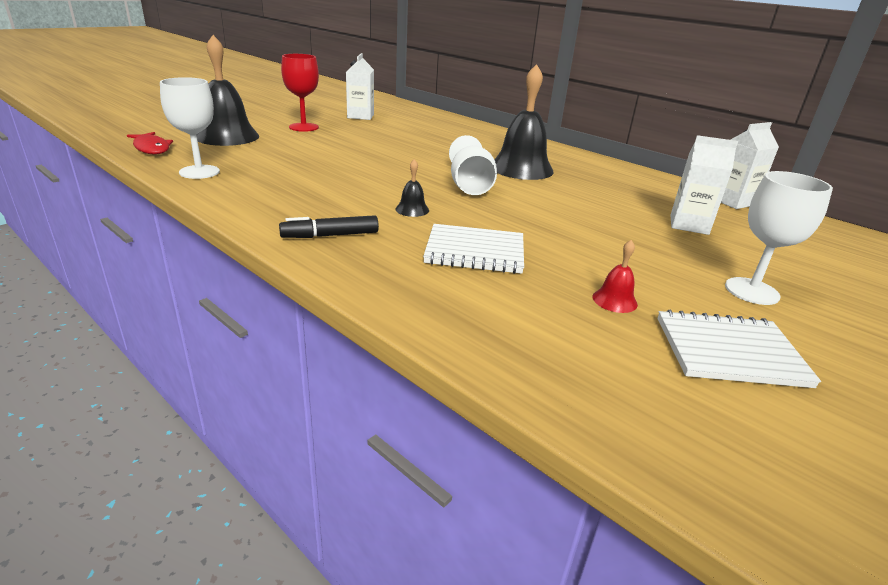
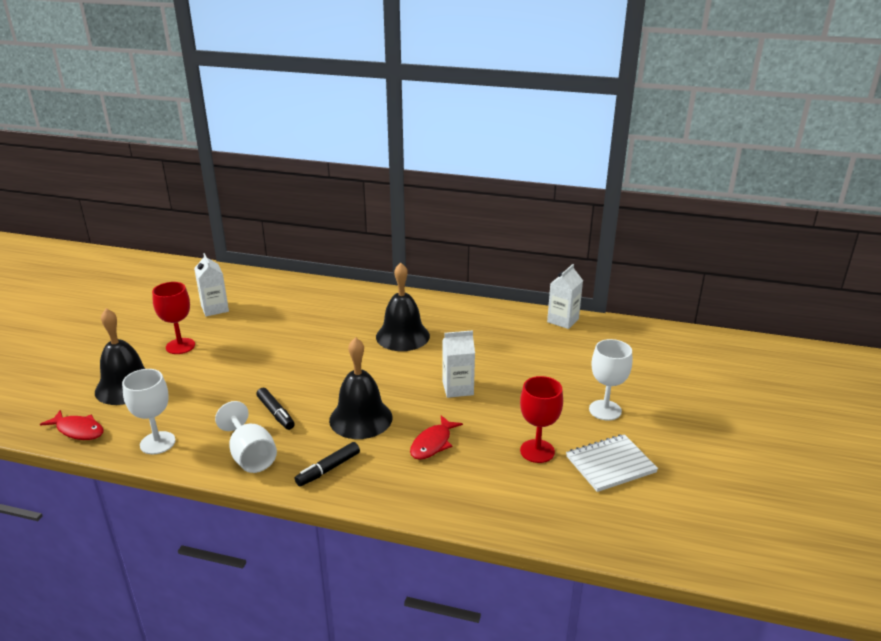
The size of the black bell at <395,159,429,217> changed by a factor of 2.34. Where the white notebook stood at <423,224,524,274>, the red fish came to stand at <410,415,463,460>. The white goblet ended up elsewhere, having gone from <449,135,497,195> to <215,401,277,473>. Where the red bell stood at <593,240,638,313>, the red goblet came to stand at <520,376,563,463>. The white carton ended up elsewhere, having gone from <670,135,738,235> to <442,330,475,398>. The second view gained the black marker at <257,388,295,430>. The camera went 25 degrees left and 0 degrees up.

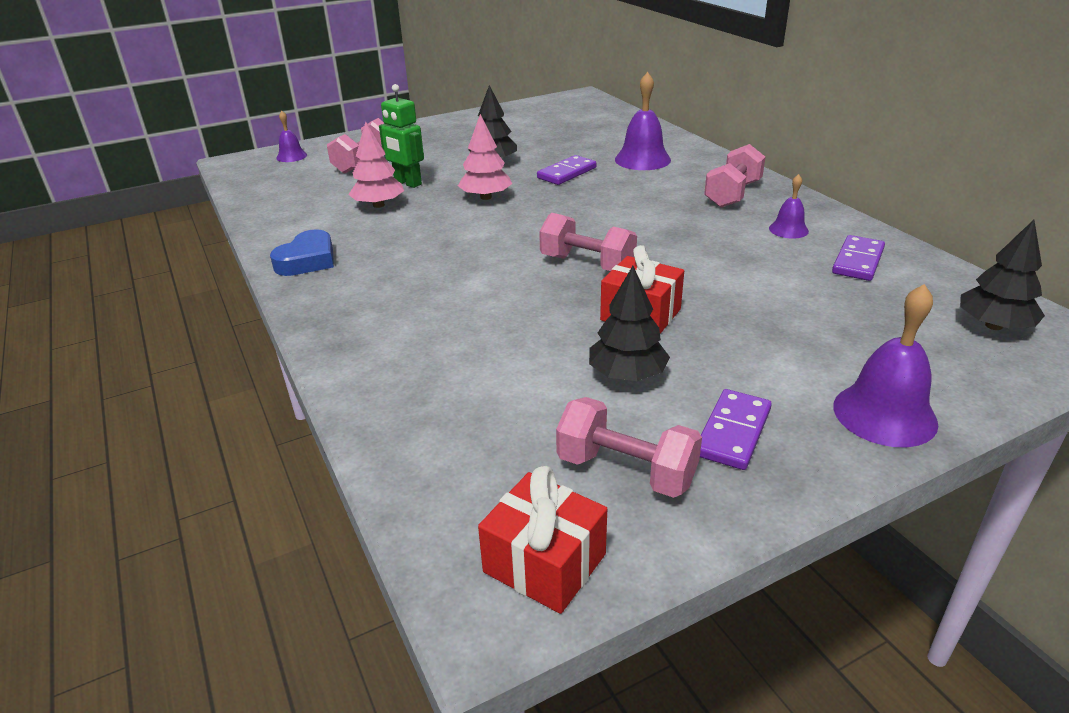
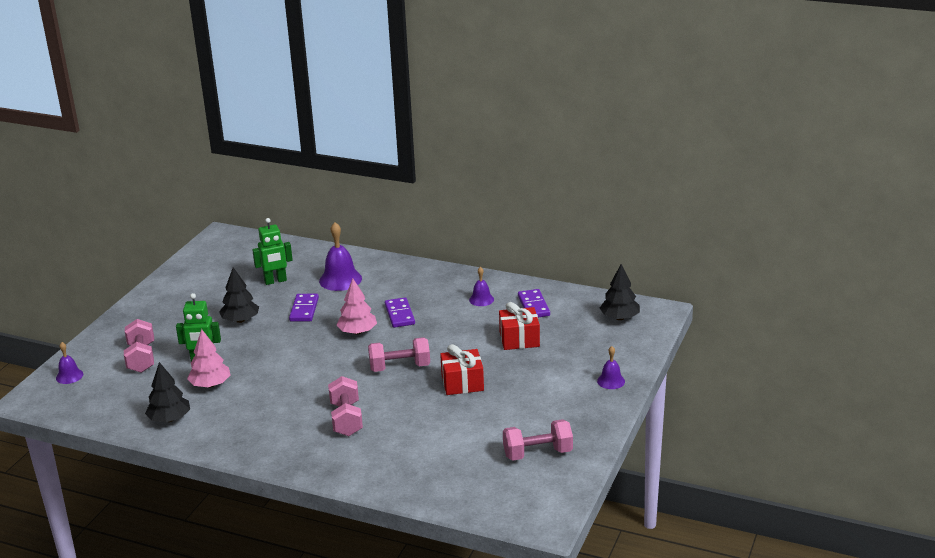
The second view lost the blue heart at <270,229,334,276>. The pink tree ended up elsewhere, having gone from <458,114,512,200> to <336,278,377,335>. The red gift ended up elsewhere, having gone from <478,466,607,614> to <499,302,540,350>. The black tree ended up elsewhere, having gone from <589,266,670,381> to <145,362,190,422>. The purple domino ended up elsewhere, having gone from <700,389,772,470> to <385,297,415,328>. The pink dumbbell ended up elsewhere, having gone from <704,144,765,208> to <328,376,363,436>. The size of the purple bell at <833,284,938,447> changed by a factor of 0.56. The second view gained the green robot at <252,218,293,285>. The camera went 40 degrees left and 5 degrees down.

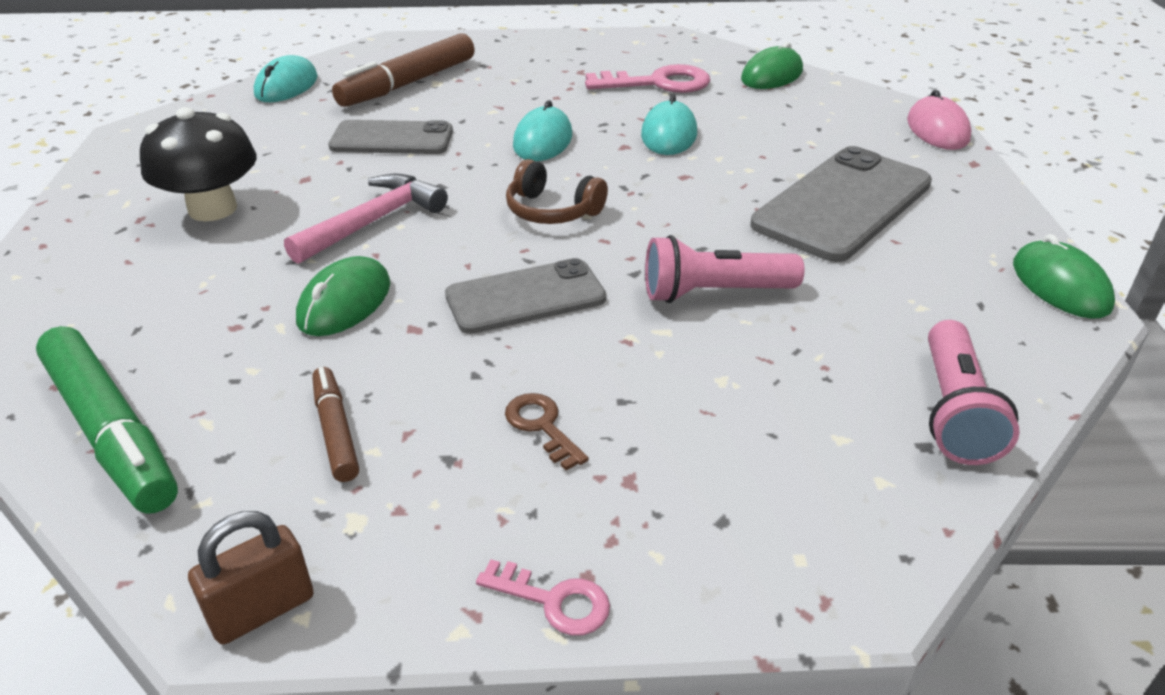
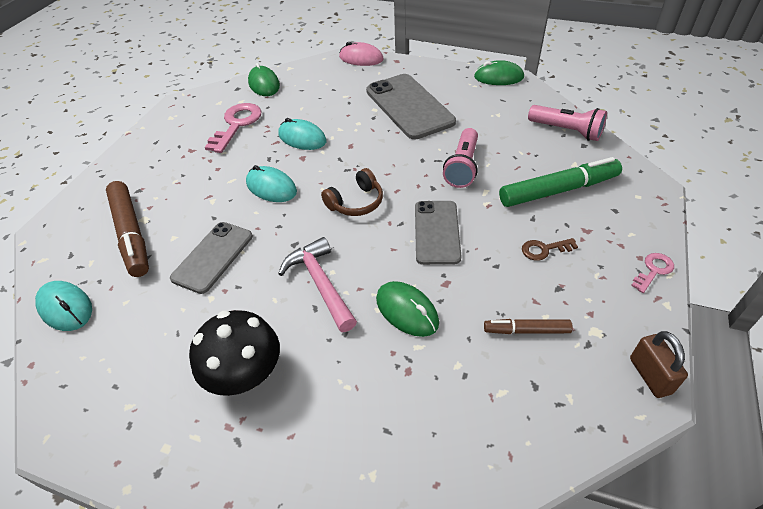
The green marker ended up elsewhere, having gone from <36,326,178,514> to <499,157,622,207>. The camera went 65 degrees left and 10 degrees up.

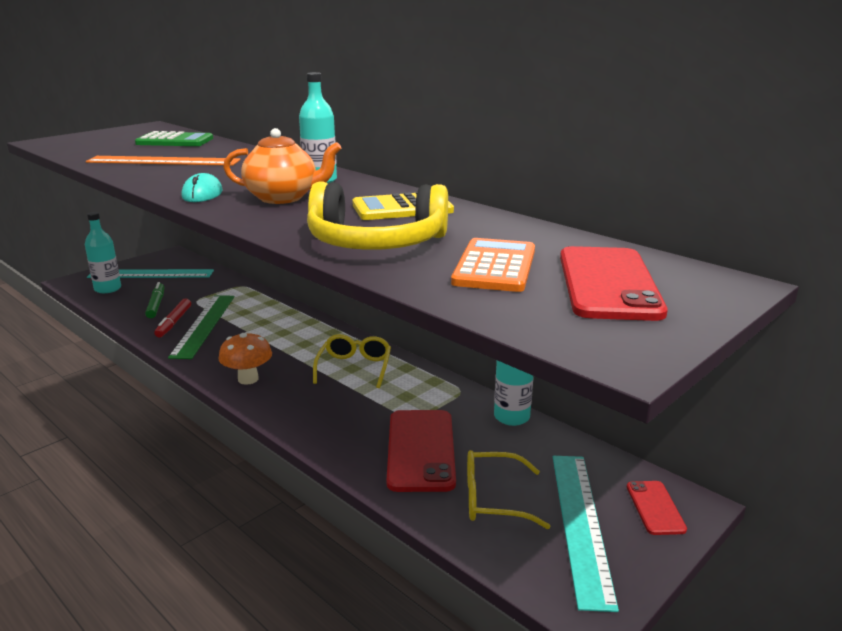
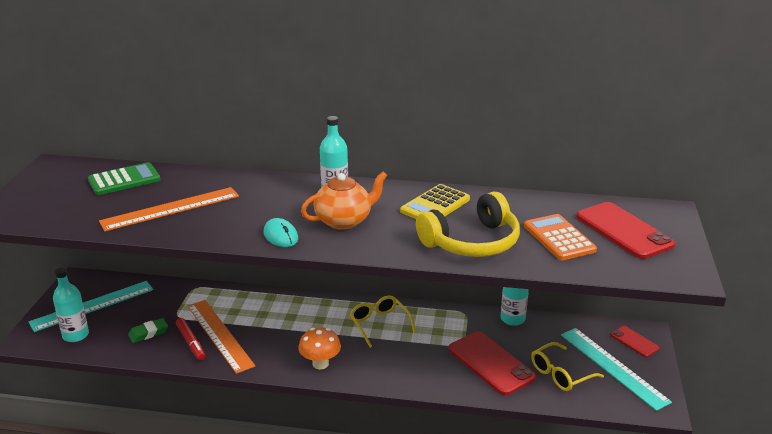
Where the green marker stood at <145,282,164,318>, the green eraser came to stand at <128,318,168,343>. What was the green ruler at <168,295,234,359> turned into the orange ruler at <188,300,255,374>. The camera went 35 degrees left and 5 degrees up.

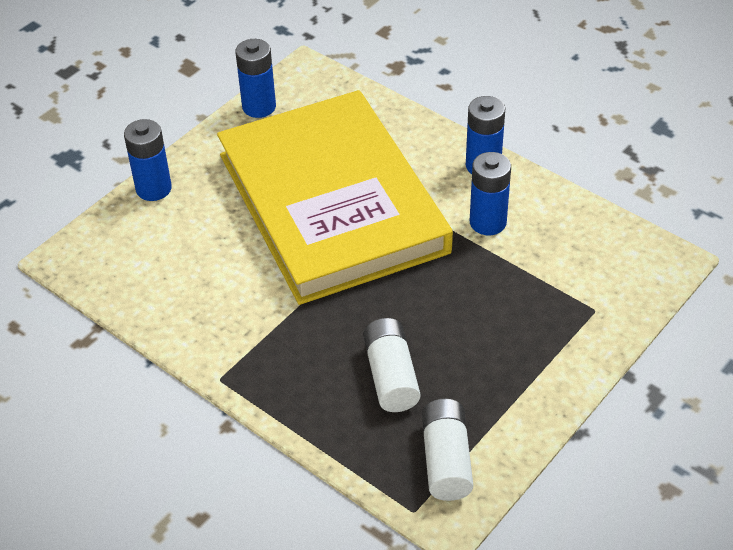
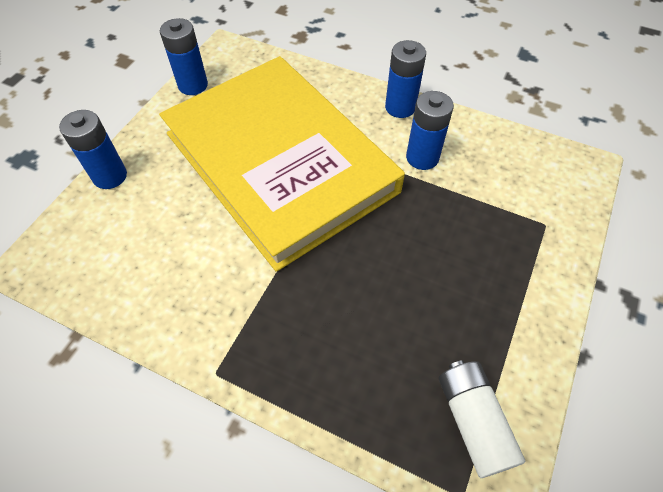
The second view lost the white battery at <363,318,420,412>. The camera went 15 degrees left and 10 degrees up.

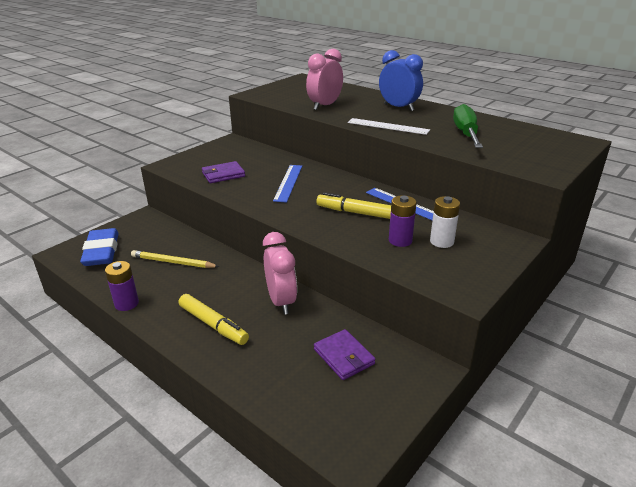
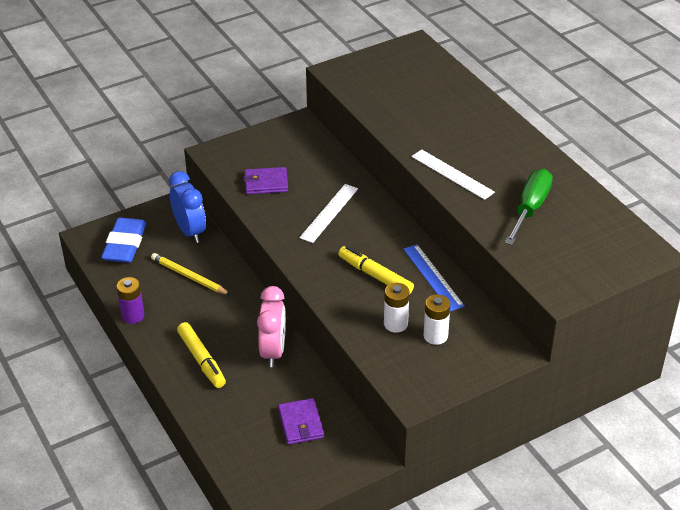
What was the blue ruler at <273,165,302,202> turned into the white ruler at <299,184,358,243>. The second view lost the pink clock at <306,49,343,110>. The blue clock ended up elsewhere, having gone from <379,50,423,111> to <169,171,206,243>. What was the purple battery at <389,195,417,247> turned into the white battery at <384,283,409,333>. The camera went 20 degrees right and 10 degrees up.

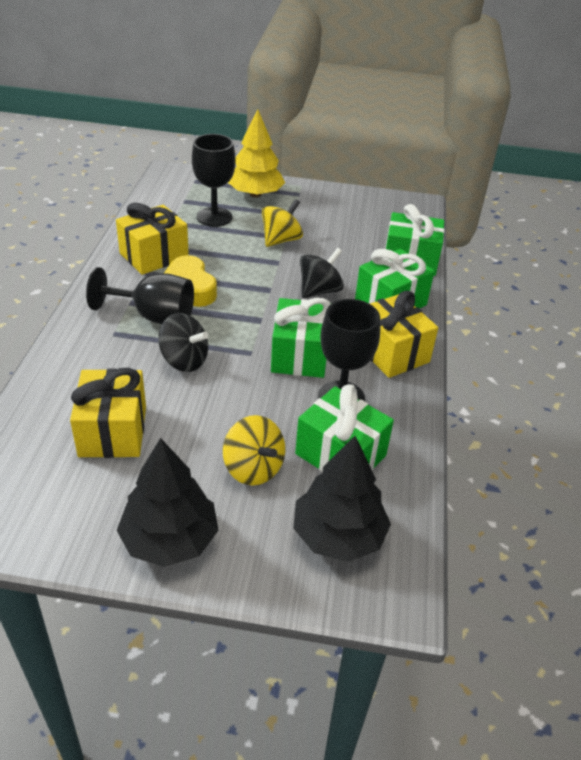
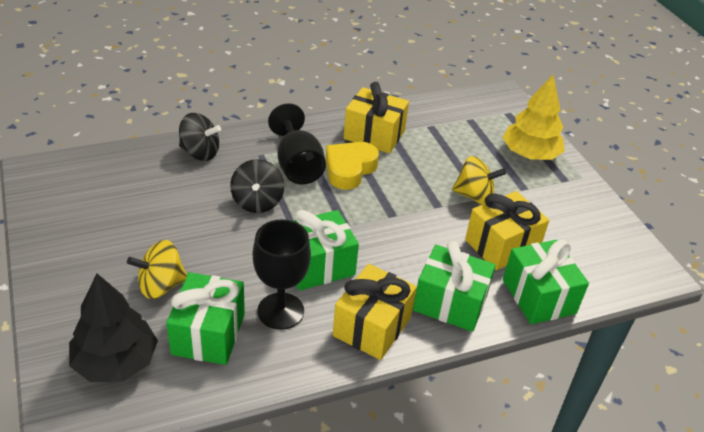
The yellow gift ended up elsewhere, having gone from <70,368,146,458> to <465,191,549,270>. The second view lost the black tree at <117,438,219,567>. The second view lost the black goblet at <192,134,235,227>. The yellow spinning top at <223,415,285,485> ended up facing another way, 45 degrees clockwise from before. The black spinning top ended up elsewhere, having gone from <300,248,344,298> to <179,113,221,161>. The camera went 60 degrees right and 0 degrees up.

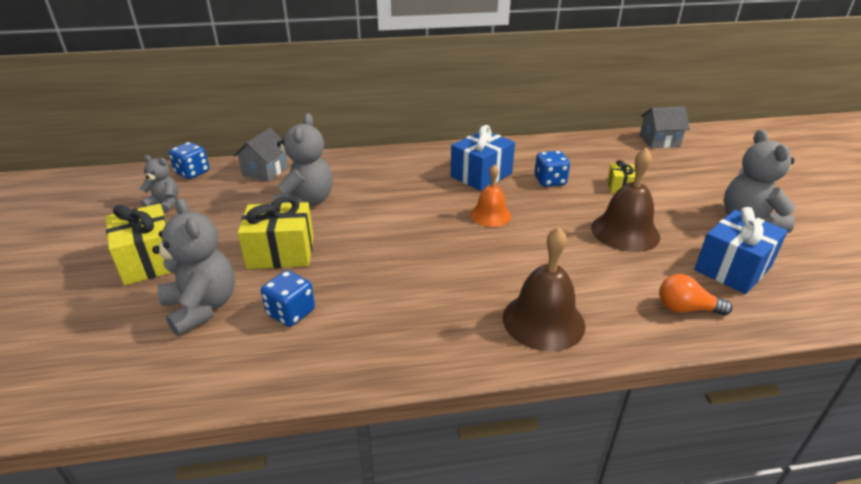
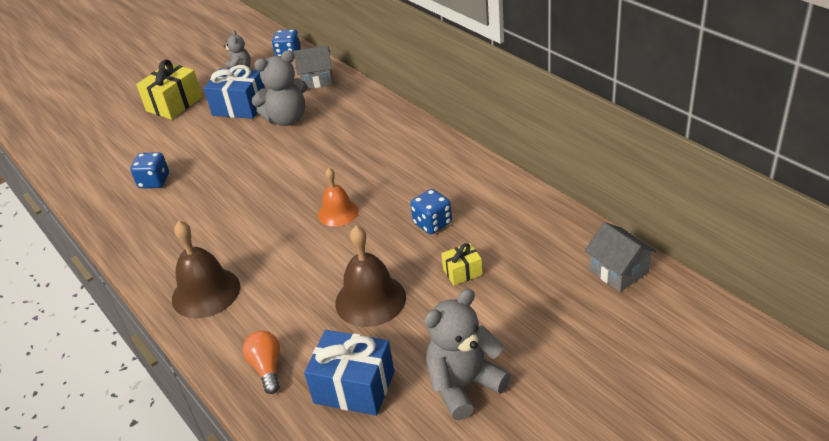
The second view lost the grey teddy bear at <152,198,235,336>. The second view lost the yellow gift at <237,196,314,269>. The blue gift ended up elsewhere, having gone from <451,125,515,191> to <204,65,265,119>. The camera went 65 degrees right and 5 degrees up.

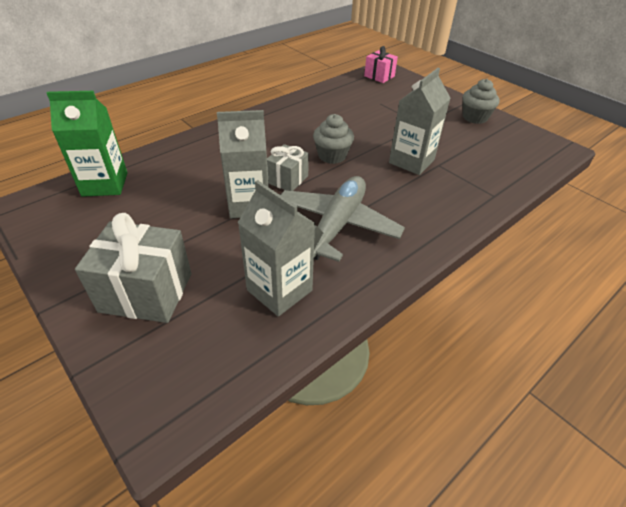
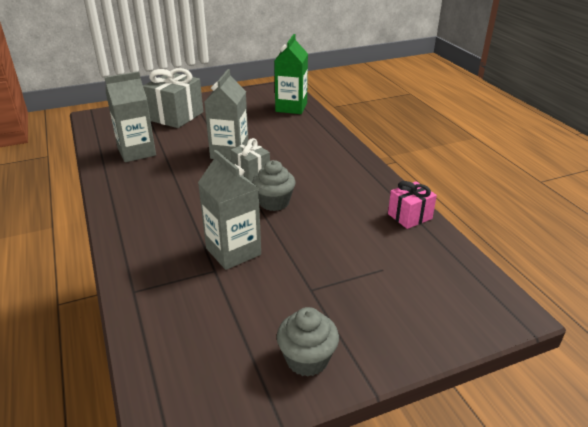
The second view lost the grey plane at <281,176,405,262>. The pink gift ended up elsewhere, having gone from <364,46,398,83> to <388,181,437,229>. The camera went 110 degrees right and 10 degrees down.

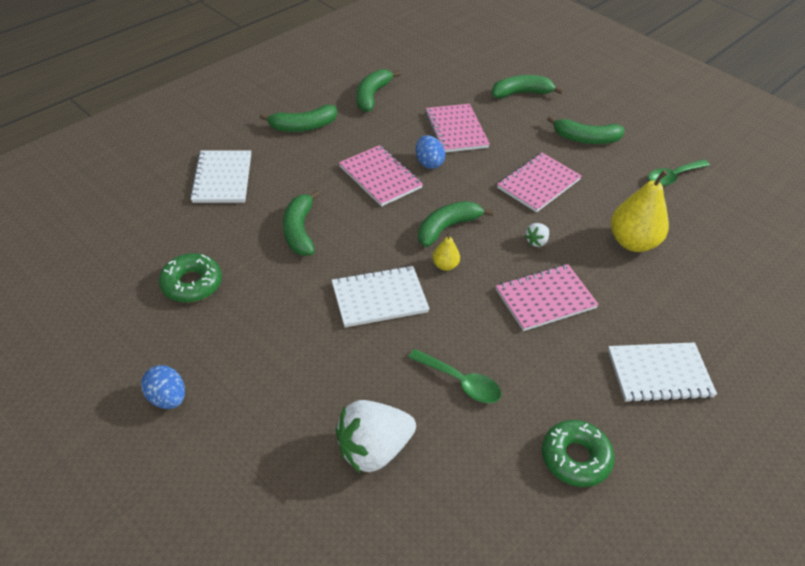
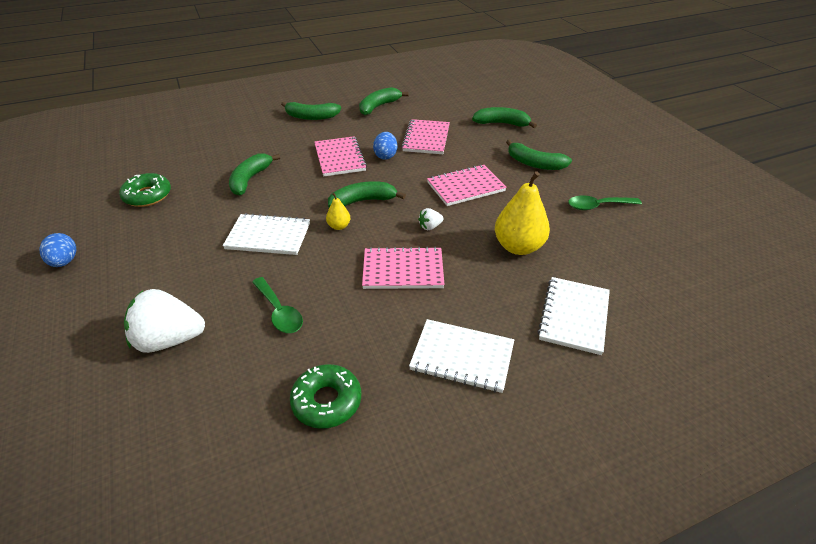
The white notebook ended up elsewhere, having gone from <190,150,251,203> to <537,277,610,355>. The camera went 25 degrees right and 5 degrees down.

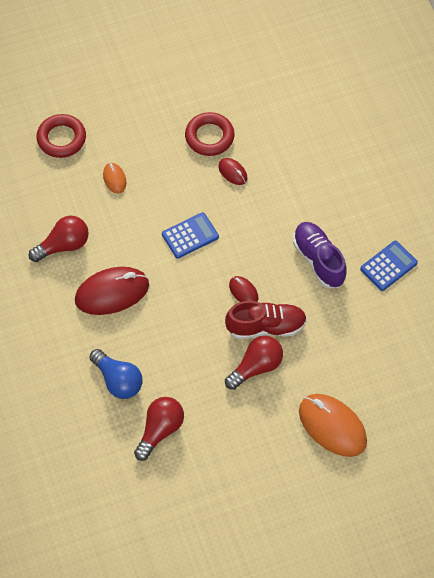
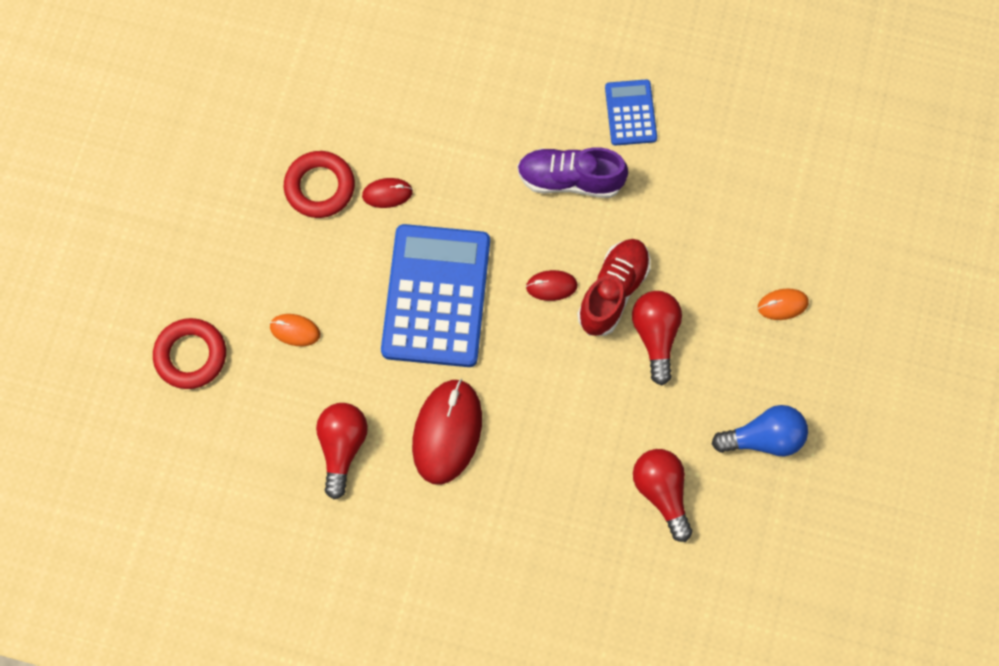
The blue light bulb ended up elsewhere, having gone from <89,349,143,399> to <712,405,808,456>. The size of the blue calculator at <162,212,219,259> changed by a factor of 2.02. The size of the orange mouse at <299,394,367,457> changed by a factor of 0.49. The camera went 55 degrees left and 10 degrees up.

